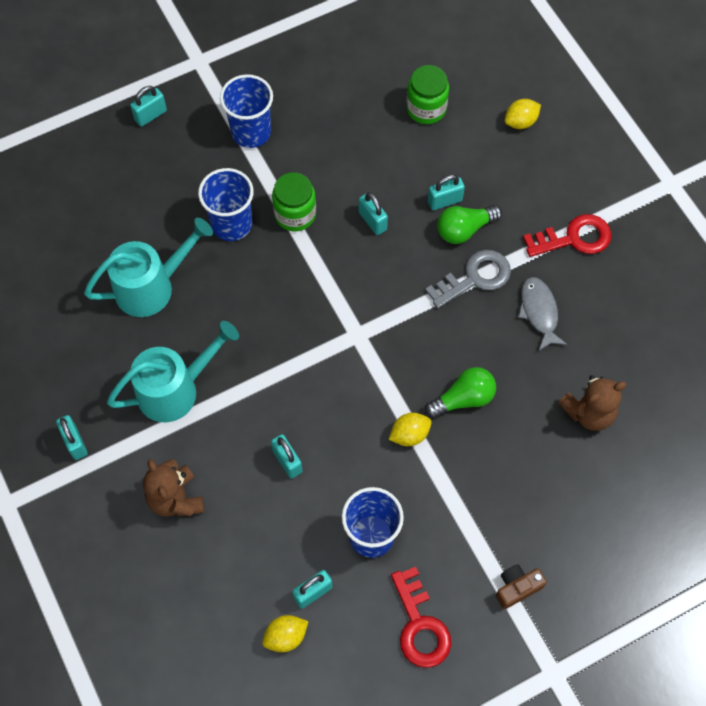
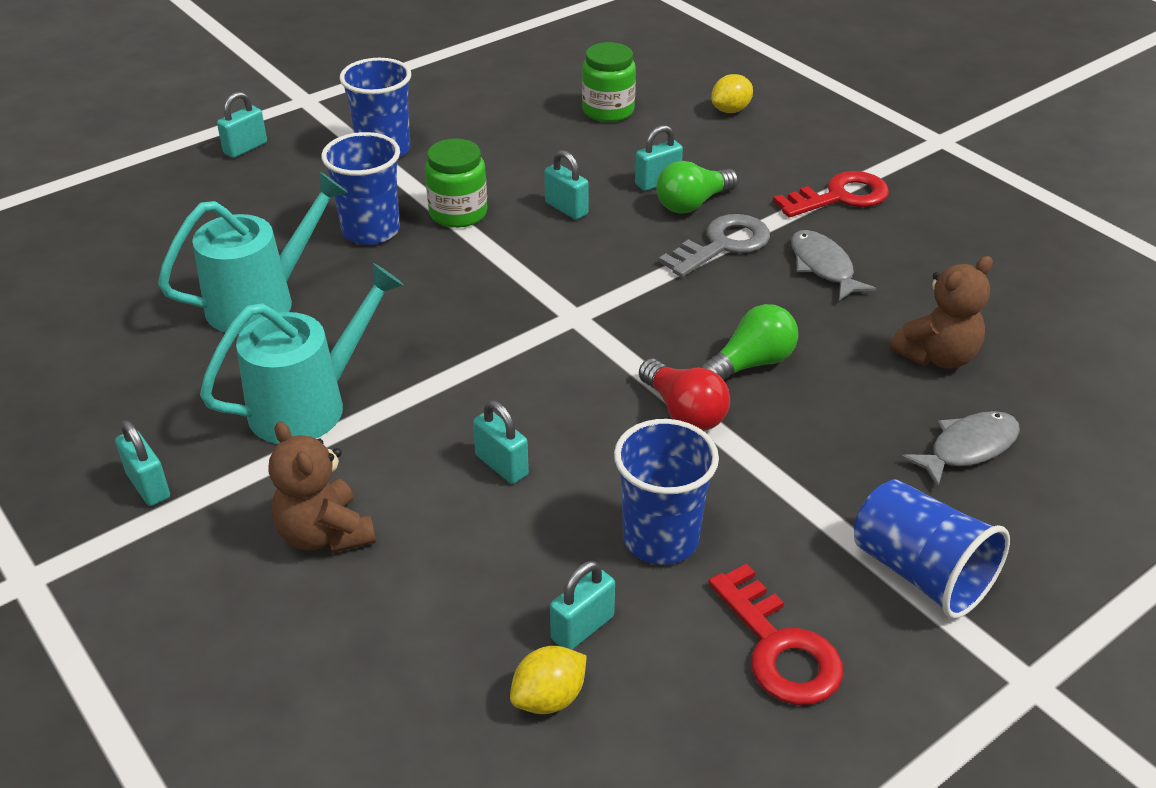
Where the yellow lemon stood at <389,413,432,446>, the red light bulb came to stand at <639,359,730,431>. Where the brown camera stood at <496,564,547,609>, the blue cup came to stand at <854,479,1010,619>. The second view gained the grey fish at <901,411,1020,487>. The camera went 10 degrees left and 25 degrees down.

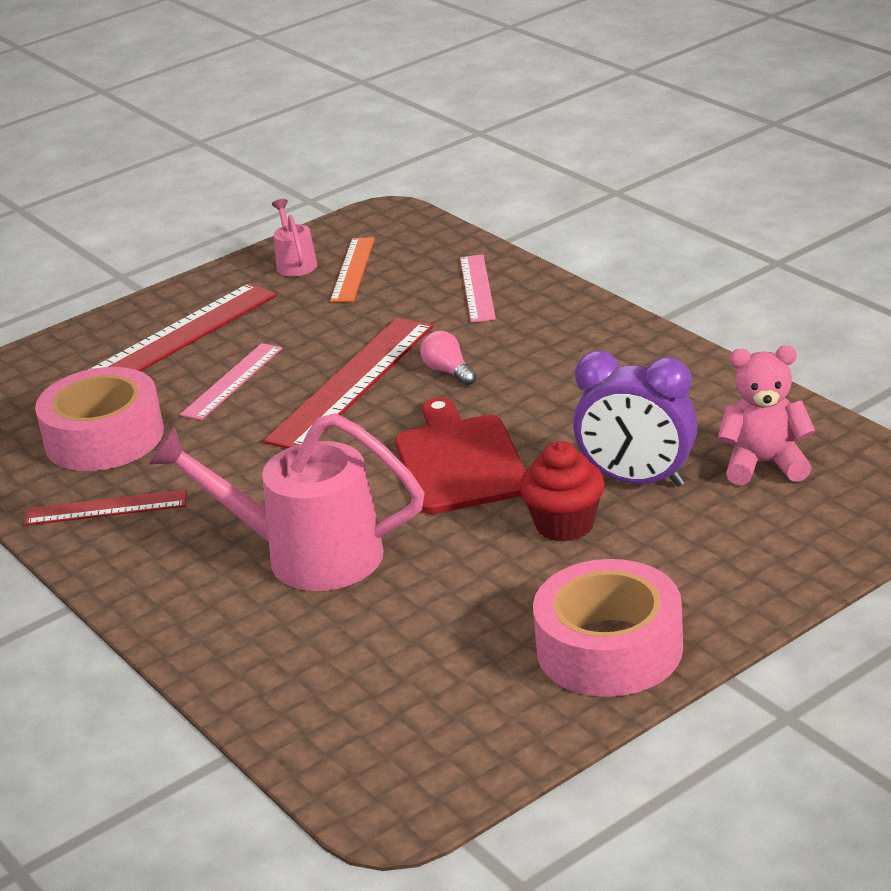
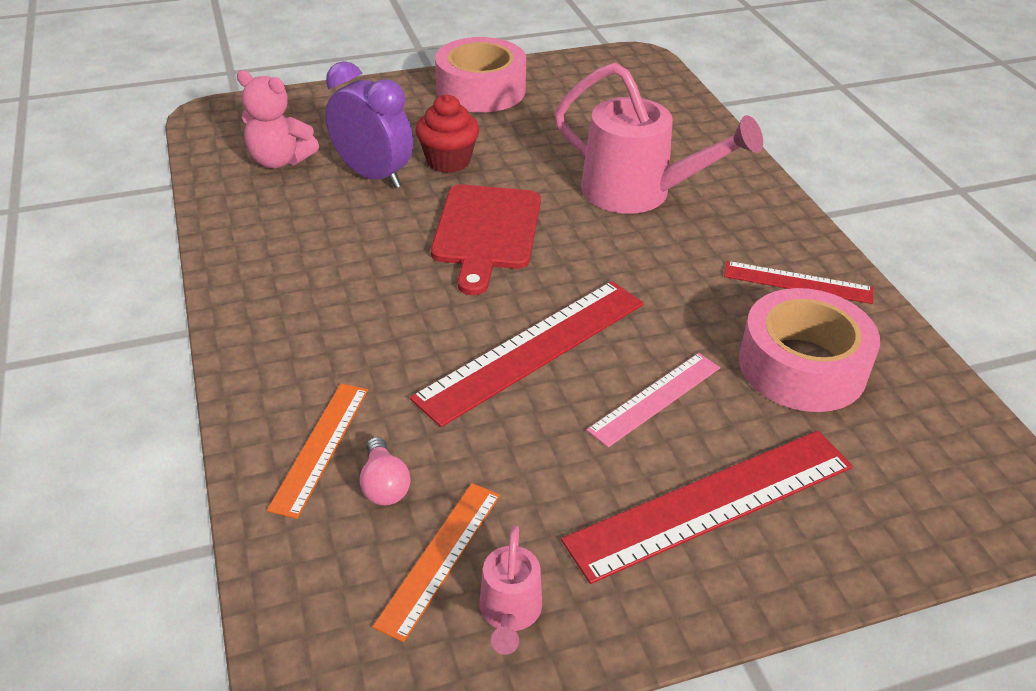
The pink light bulb ended up elsewhere, having gone from <420,331,476,386> to <360,437,410,505>. What was the pink ruler at <460,254,496,323> turned into the orange ruler at <267,383,368,519>. The camera went 165 degrees left and 10 degrees up.

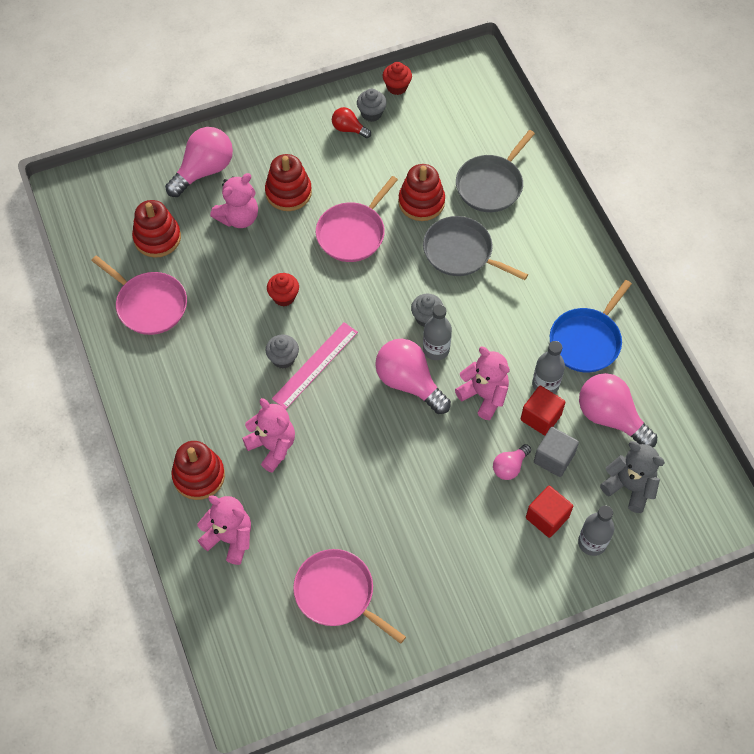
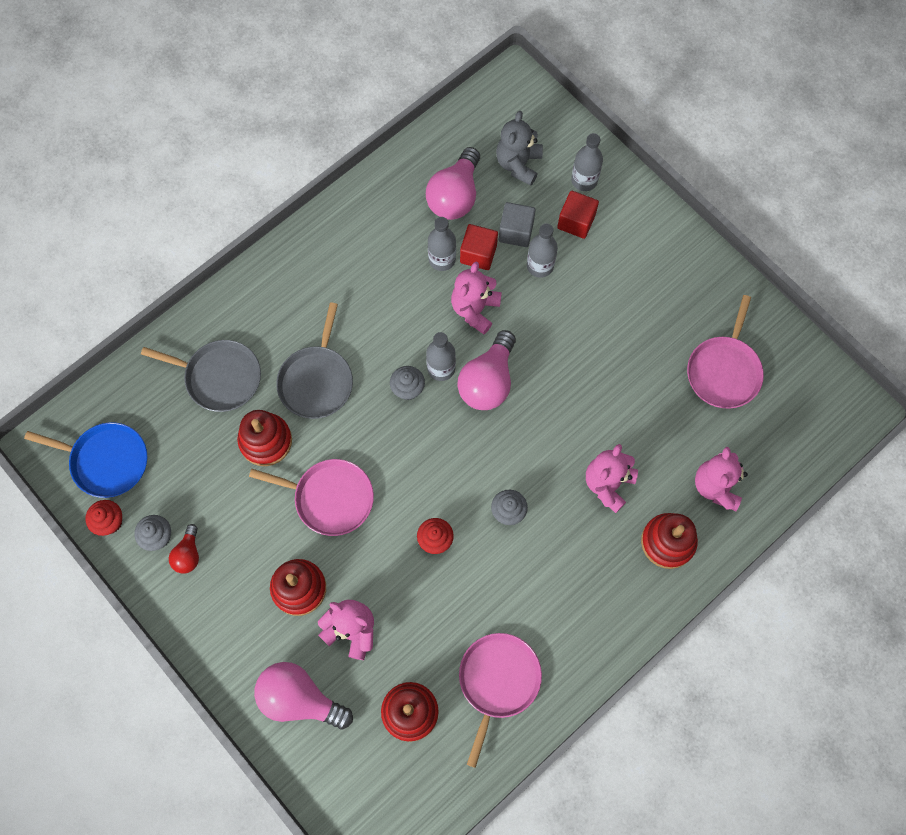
The second view lost the pink ruler at <272,322,358,409>. Where the pink light bulb stood at <493,444,531,480>, the grey bottle came to stand at <527,224,558,278>. The blue pan ended up elsewhere, having gone from <550,280,632,373> to <24,422,148,498>. The camera went 110 degrees left and 10 degrees up.

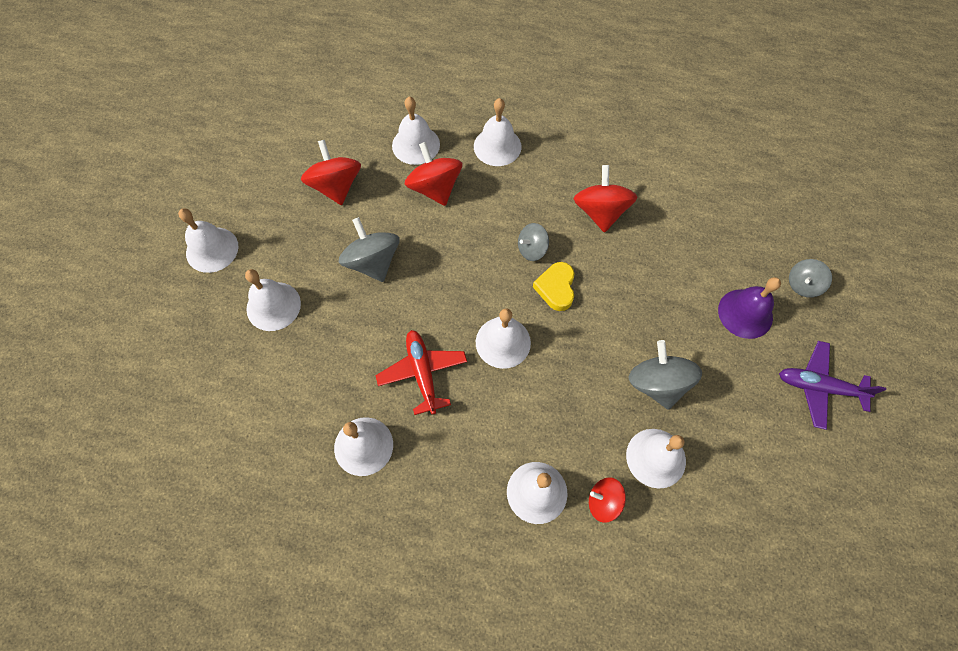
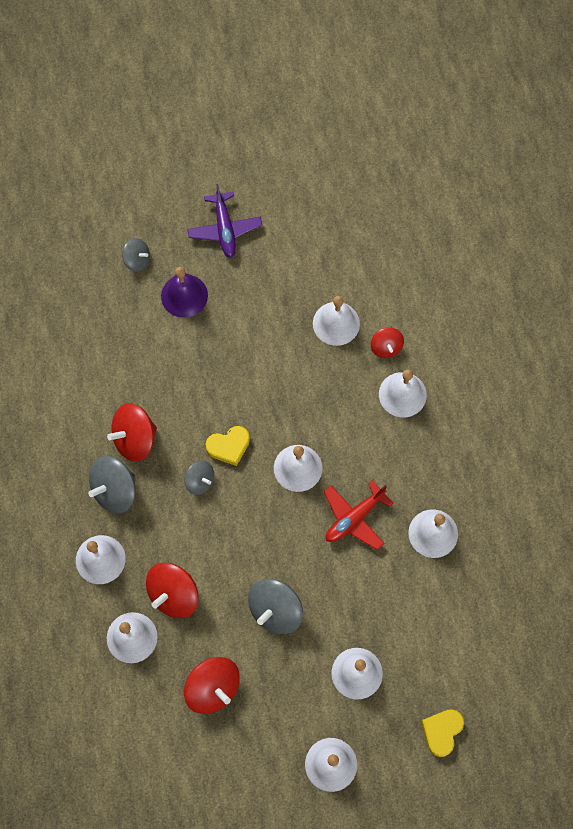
The red spinning top at <301,140,361,205> ended up facing another way, 90 degrees counterclockwise from before. The grey spinning top ended up elsewhere, having gone from <629,340,702,410> to <88,456,136,513>. The second view gained the yellow heart at <421,709,464,757>. The camera went 115 degrees left and 5 degrees up.

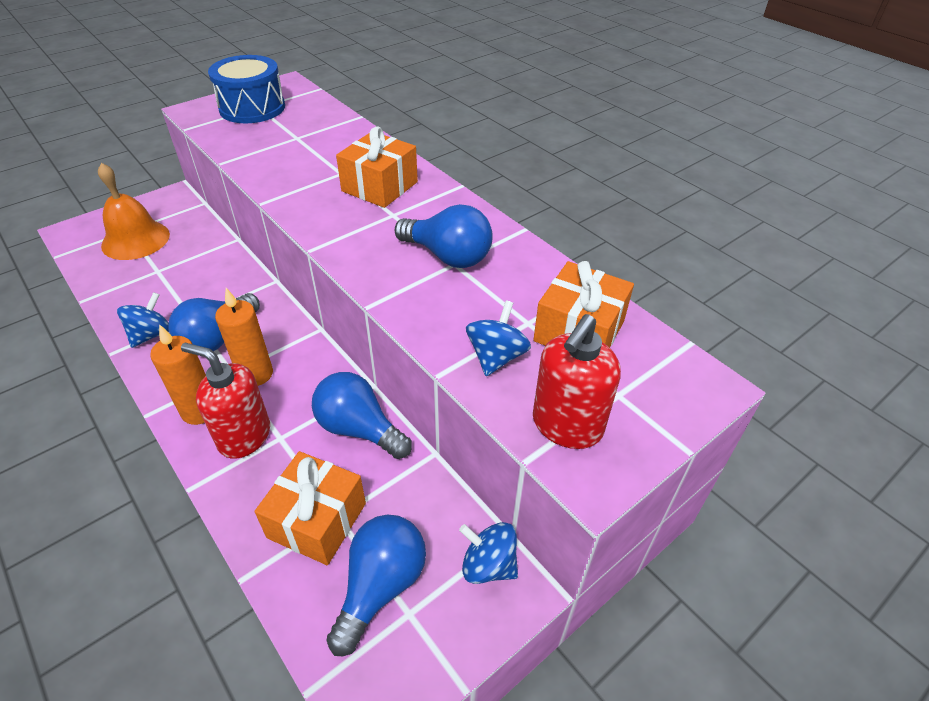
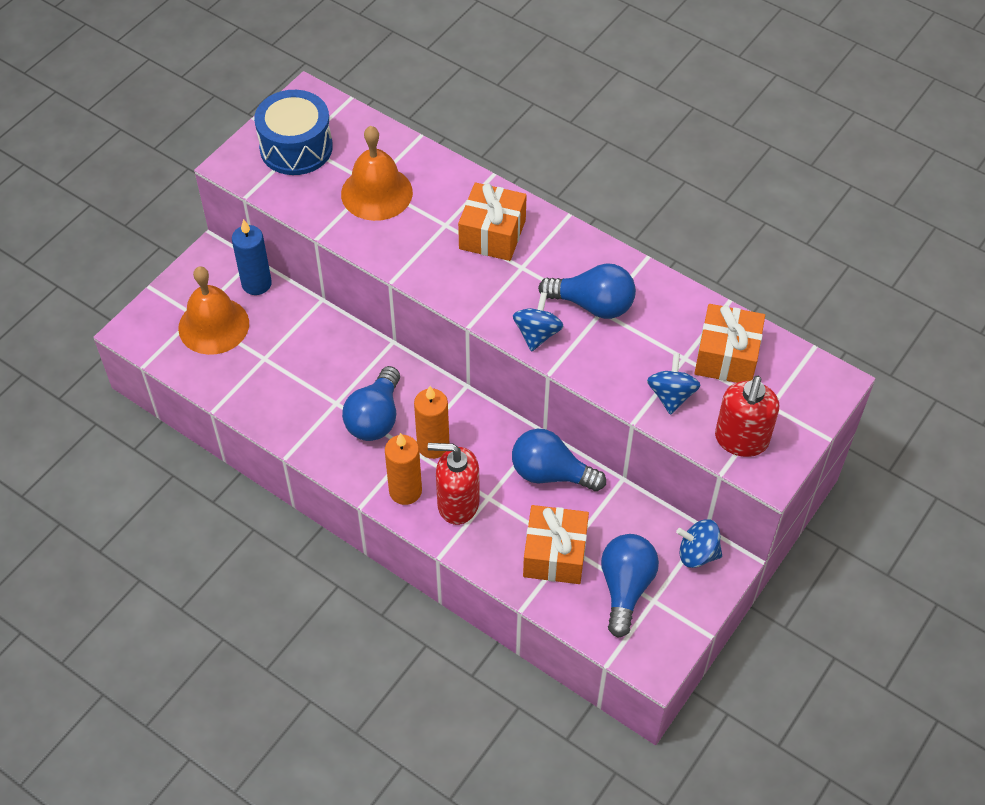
The blue spinning top ended up elsewhere, having gone from <117,292,169,348> to <513,292,564,352>. The second view gained the blue candle at <232,219,272,295>. The second view gained the orange bell at <341,126,413,221>. The camera went 15 degrees left and 10 degrees up.

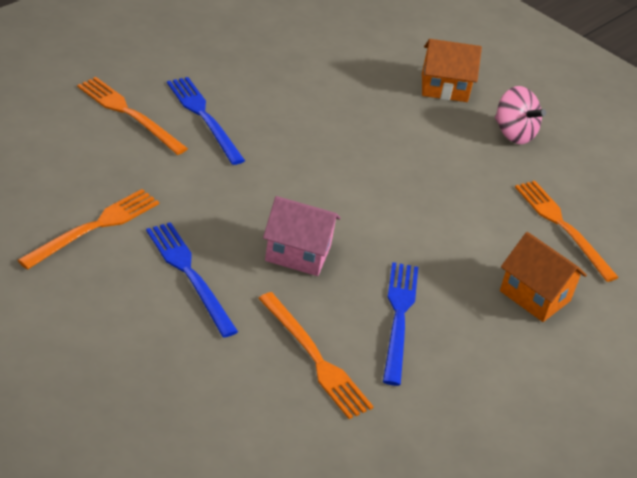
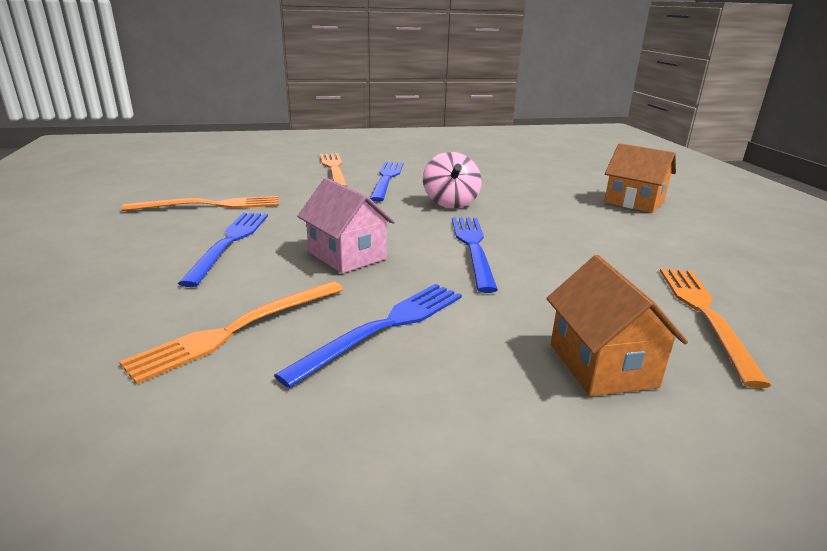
The orange fork at <258,292,374,419> ended up facing another way, 45 degrees clockwise from before. The pink spinning top ended up elsewhere, having gone from <495,86,546,144> to <423,152,482,208>. The second view gained the blue fork at <452,217,498,293>. The camera went 40 degrees right and 15 degrees down.

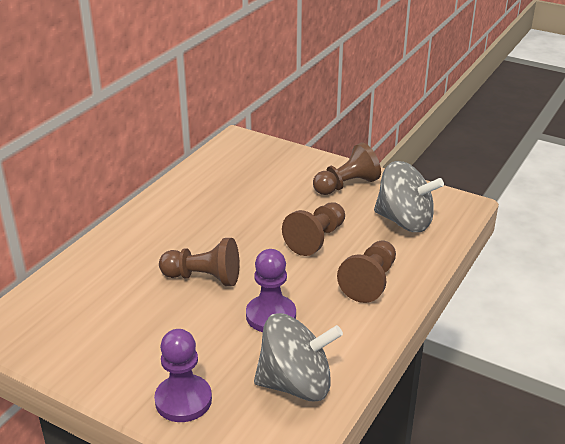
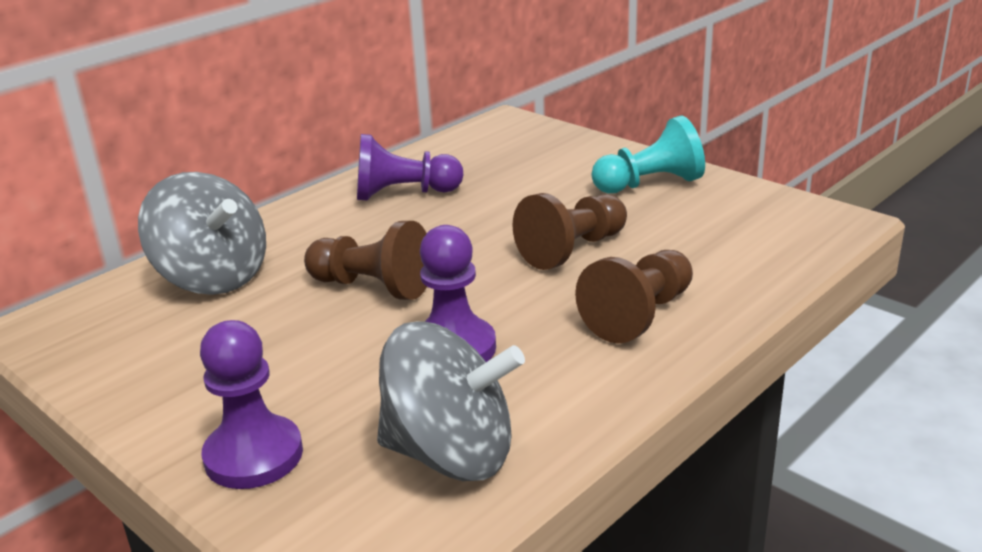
What was the brown pawn at <313,142,381,195> turned into the turquoise pawn at <592,115,705,193>. The grey spinning top ended up elsewhere, having gone from <374,161,444,232> to <138,172,266,295>. The second view gained the purple pawn at <357,134,463,200>. The camera went 15 degrees right and 5 degrees down.

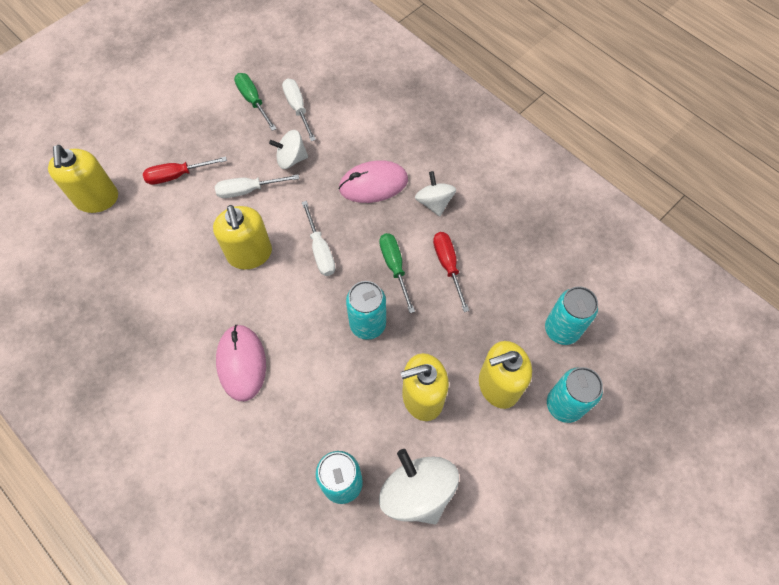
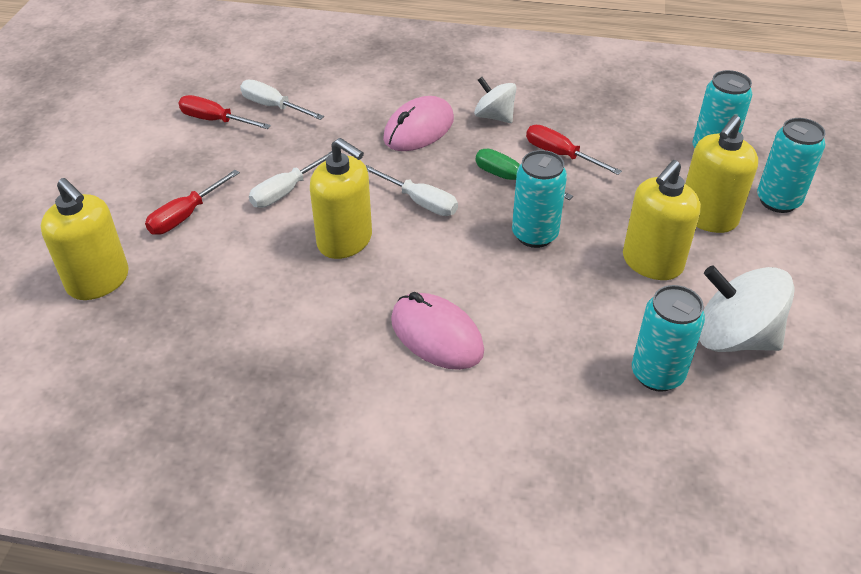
What was the green screwdriver at <234,73,277,131> turned into the red screwdriver at <178,95,271,129>. The second view lost the white spinning top at <269,130,308,169>. The camera went 35 degrees left and 20 degrees down.

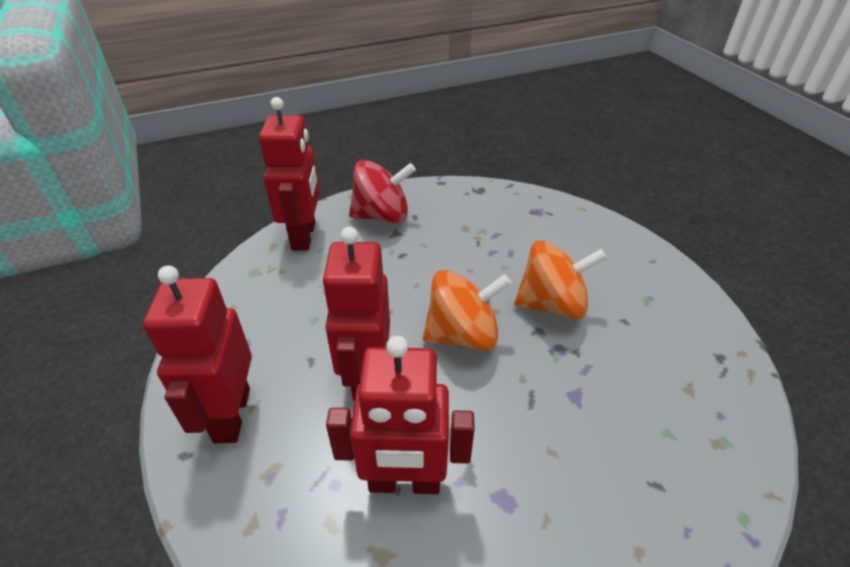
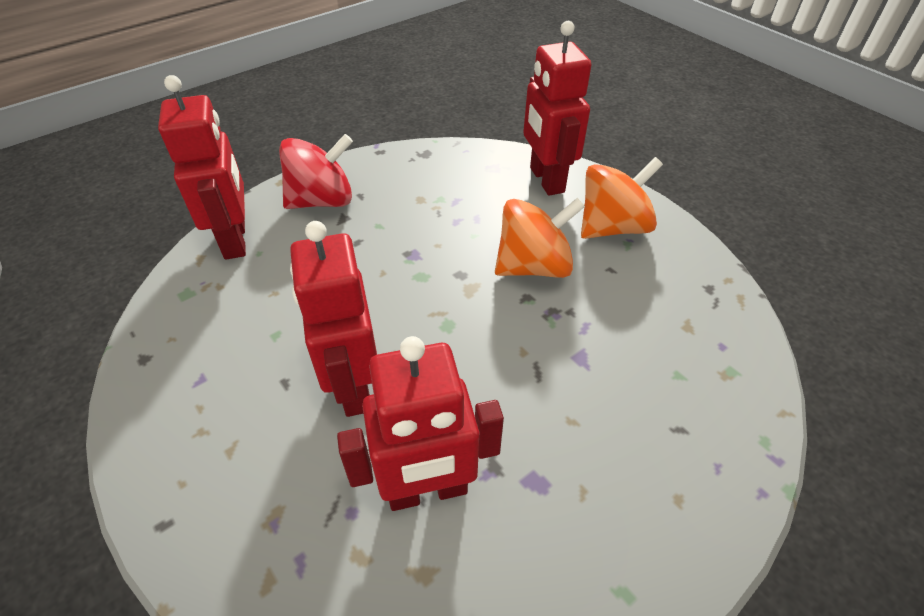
The red robot ended up elsewhere, having gone from <143,265,252,443> to <523,21,591,196>. The orange spinning top ended up elsewhere, having gone from <423,270,511,351> to <581,157,663,239>. The camera went 15 degrees left and 5 degrees up.

